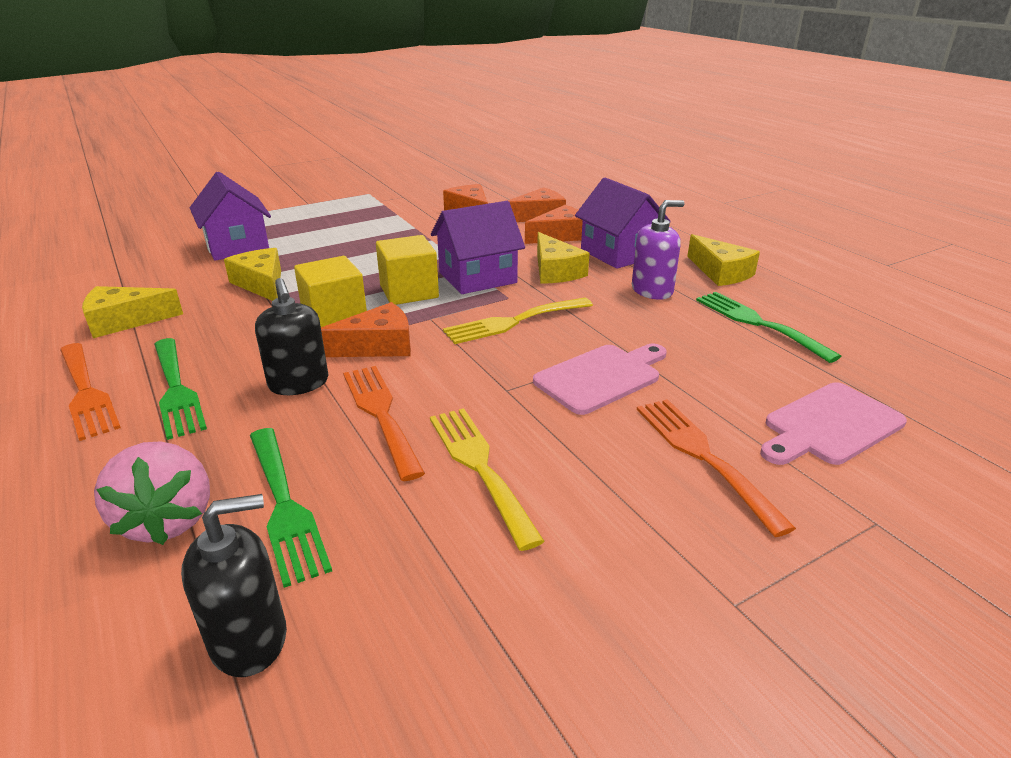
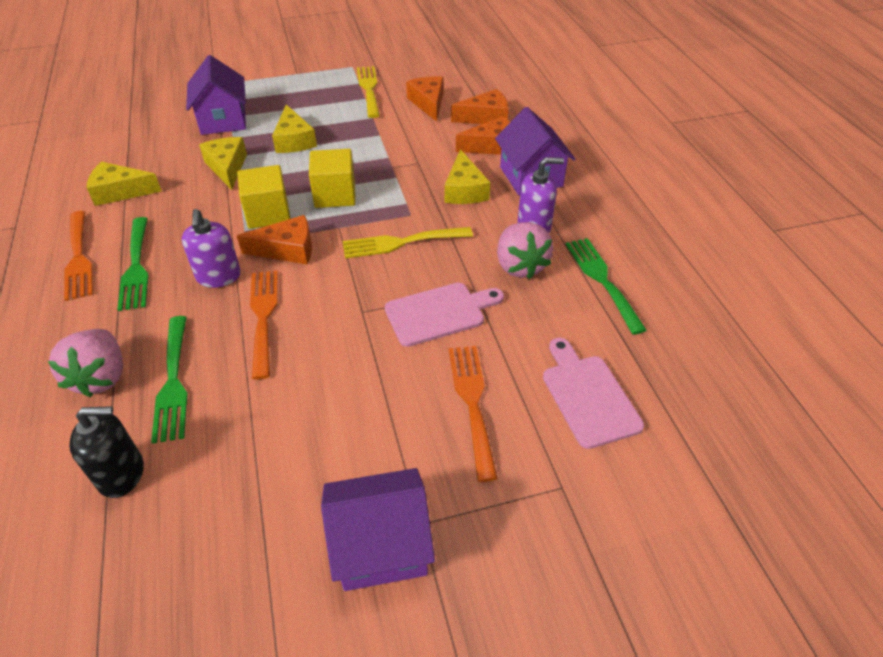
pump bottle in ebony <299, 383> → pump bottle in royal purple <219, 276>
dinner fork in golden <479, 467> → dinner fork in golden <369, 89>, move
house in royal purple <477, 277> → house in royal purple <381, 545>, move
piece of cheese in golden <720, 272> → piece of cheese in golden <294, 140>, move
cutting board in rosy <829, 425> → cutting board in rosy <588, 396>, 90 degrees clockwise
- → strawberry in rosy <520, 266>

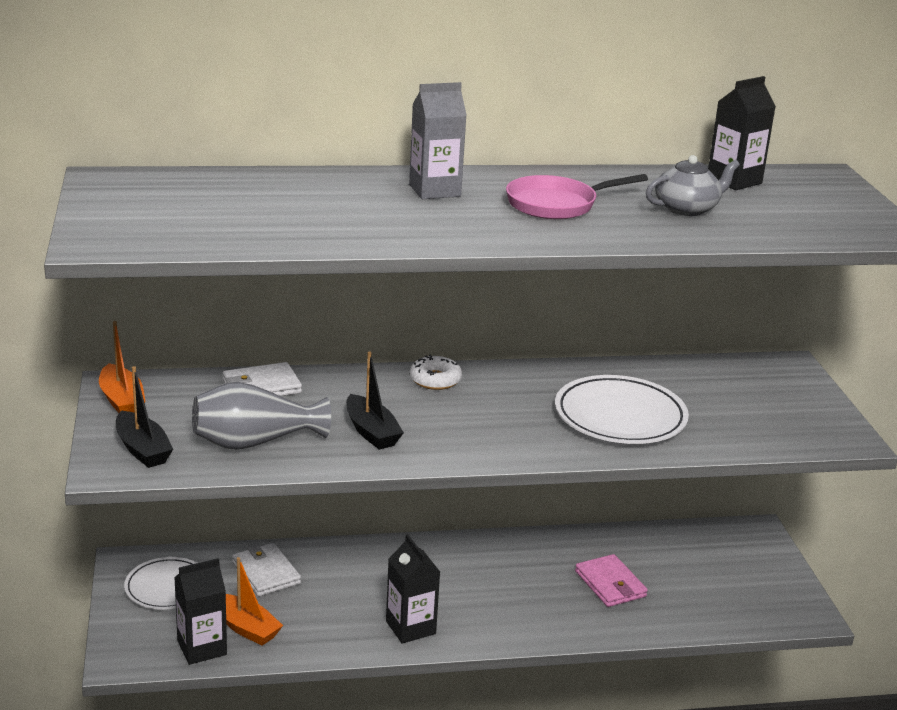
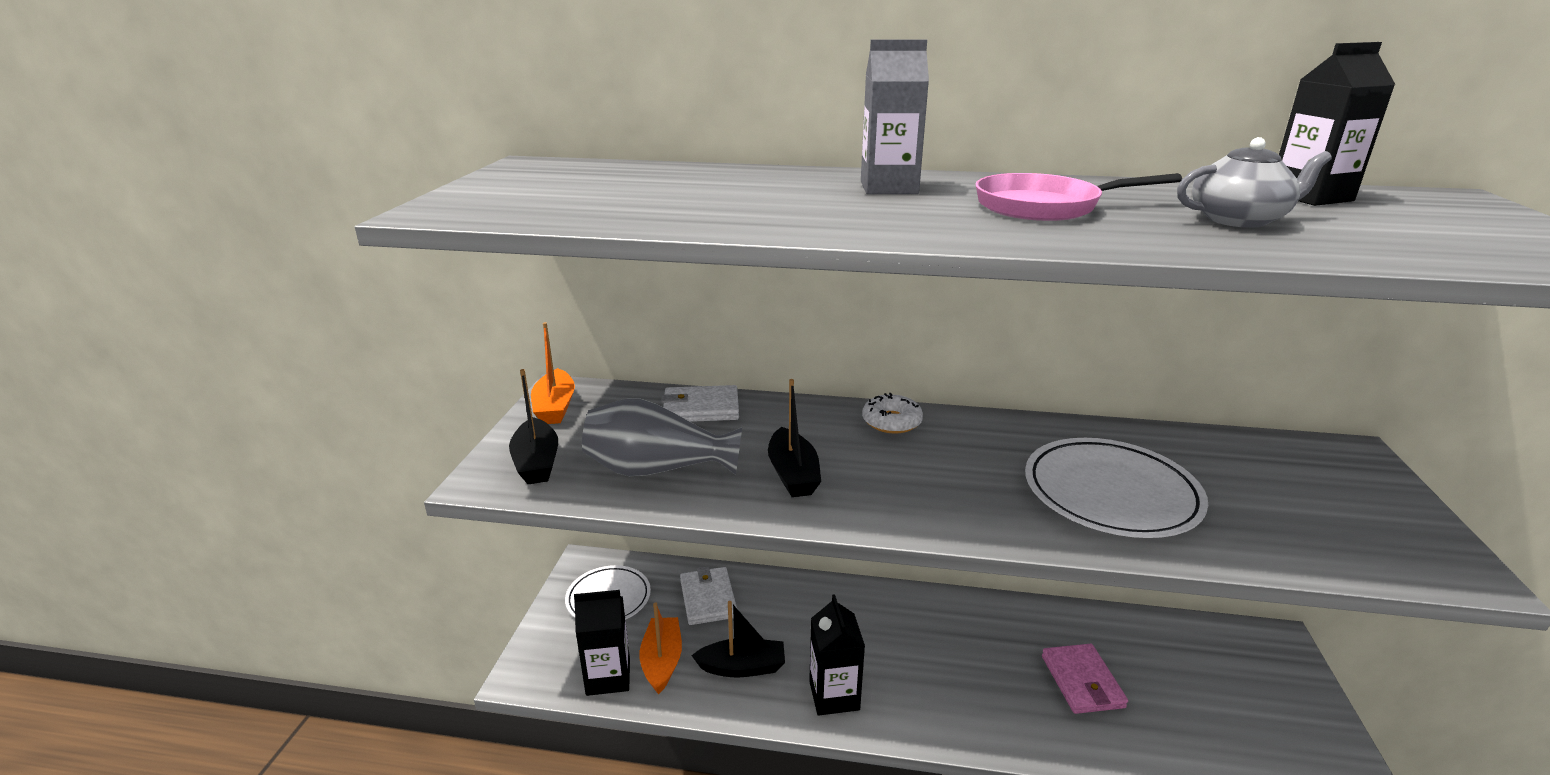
toy boat in orange <246, 628> → toy boat in orange <662, 661>, 150 degrees counterclockwise
- → toy boat in ebony <742, 667>

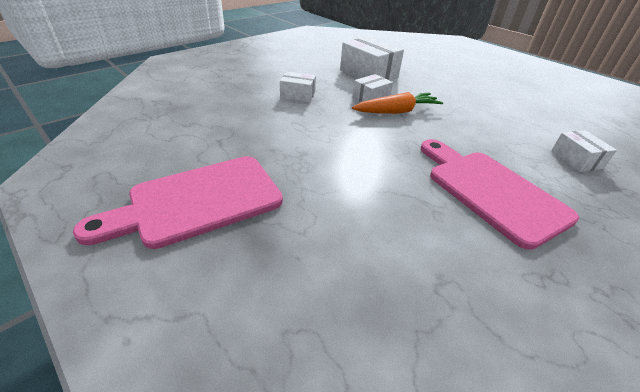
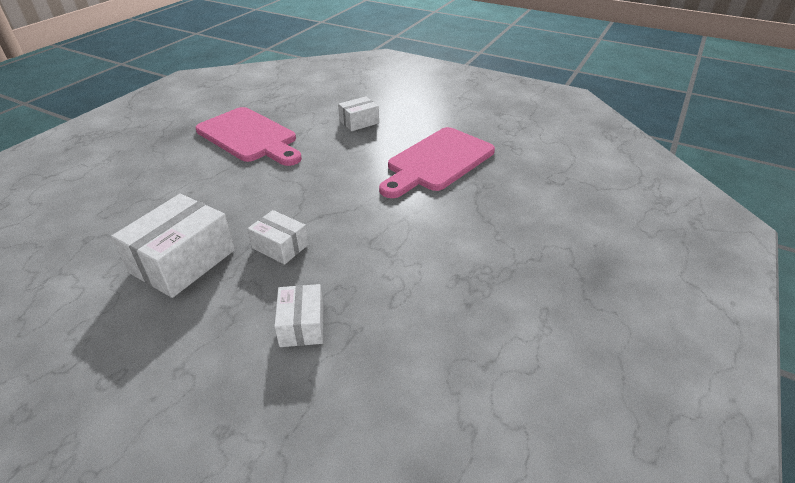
cutting board in rosy <198, 201> → cutting board in rosy <250, 137>, move
carrot in orange <396, 111> → -

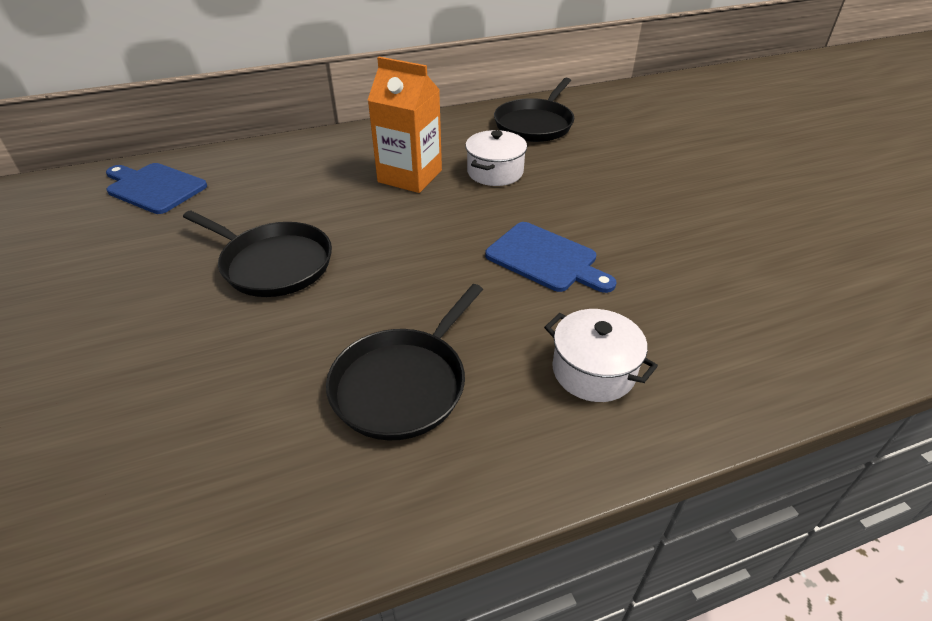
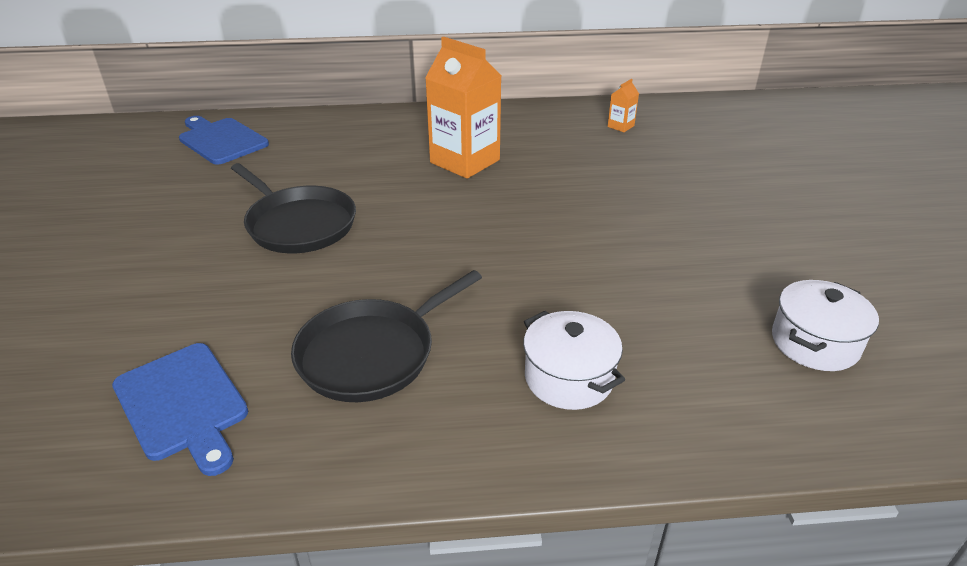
cooking pot in snow-white <495, 172> → cooking pot in snow-white <814, 343>, move
cutting board in blue <545, 259> → cutting board in blue <183, 404>, move
pan in ebony <535, 124> → carton in orange <620, 126>

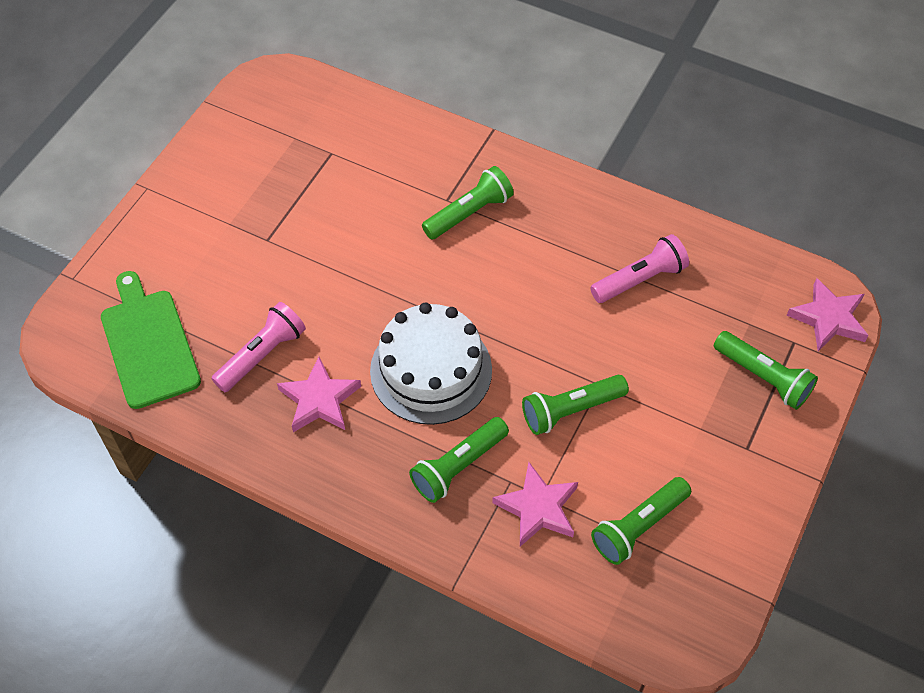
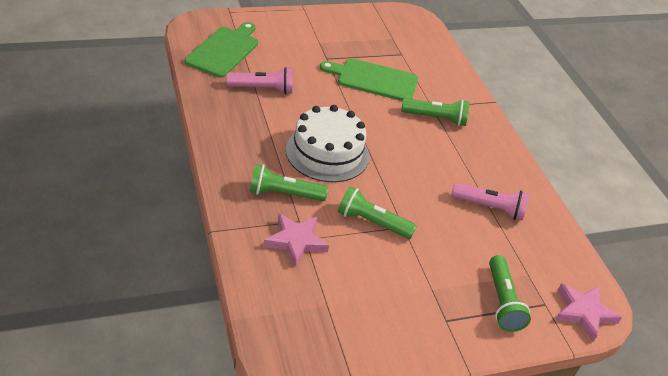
star shape in rosy <319, 400> → -
torch in emerald <638, 527> → -
- → cutting board in emerald <374, 80>

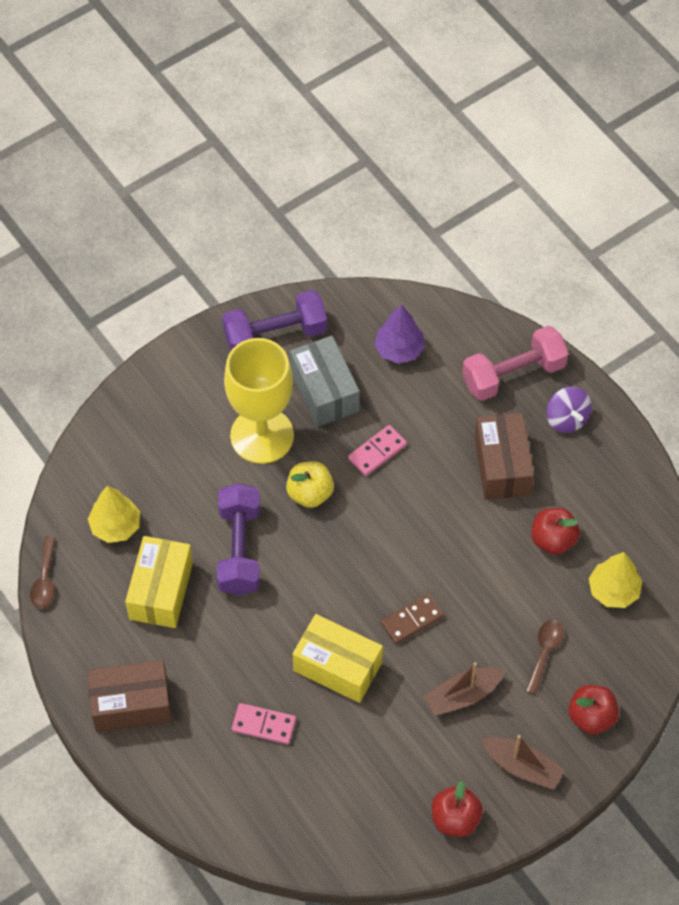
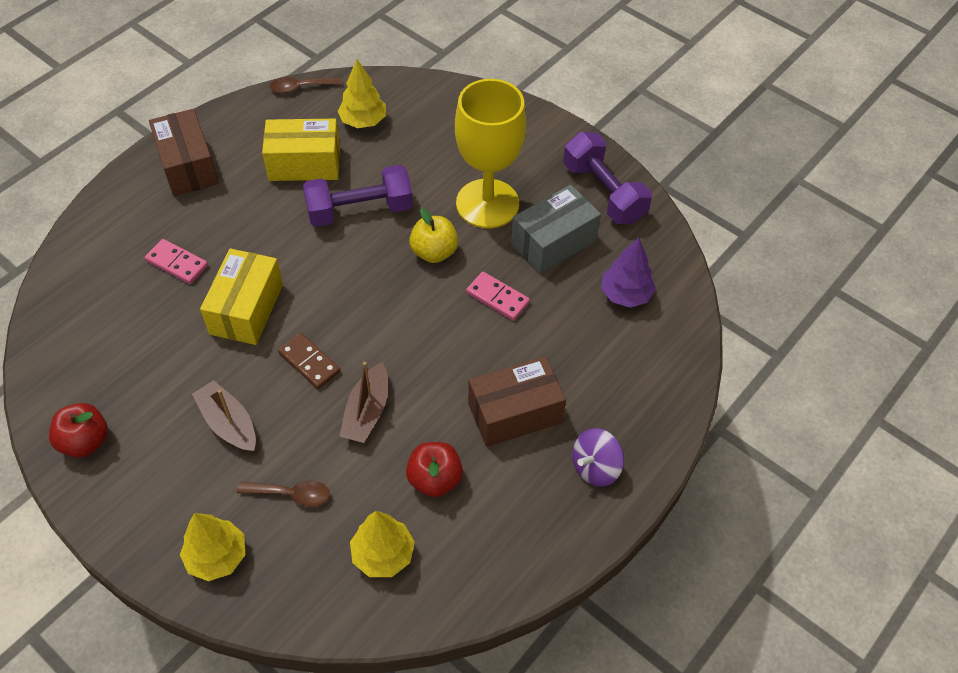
domino tile in rosy <264, 725> → domino tile in rosy <177, 263>, 60 degrees counterclockwise
hand weight in rosy <513, 374> → -
toy boat in russet <522, 767> → toy boat in russet <367, 412>, move
toy apple in red <591, 717> → fir tree in golden <217, 556>

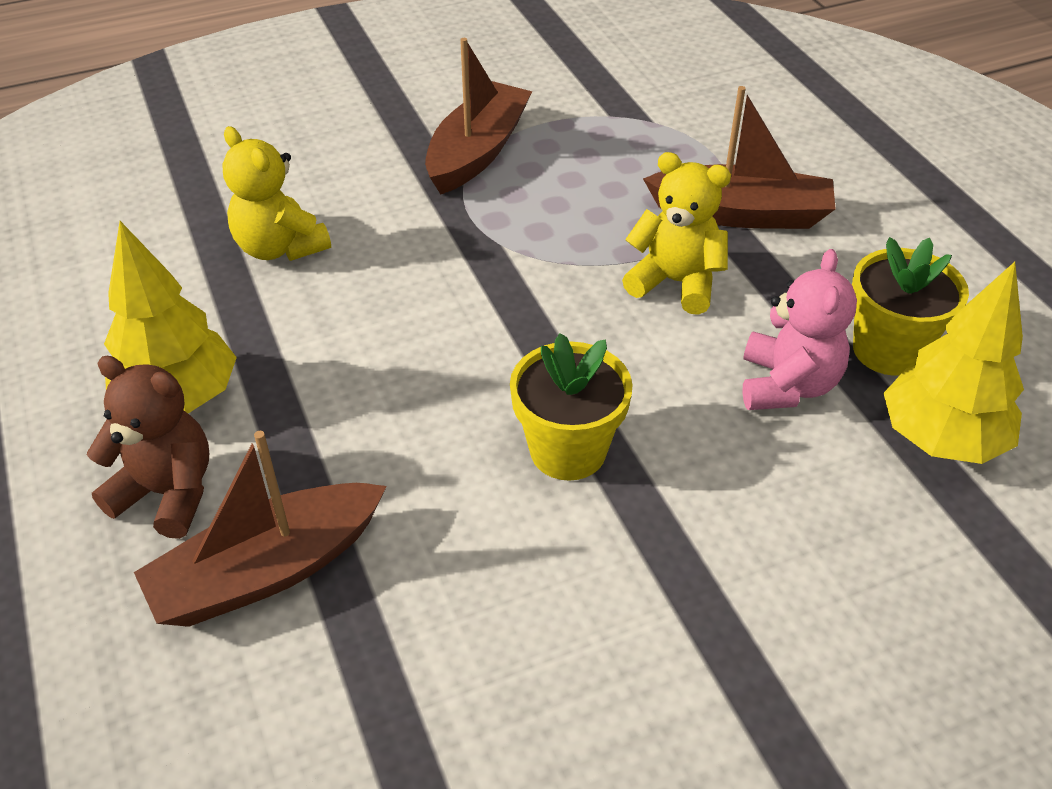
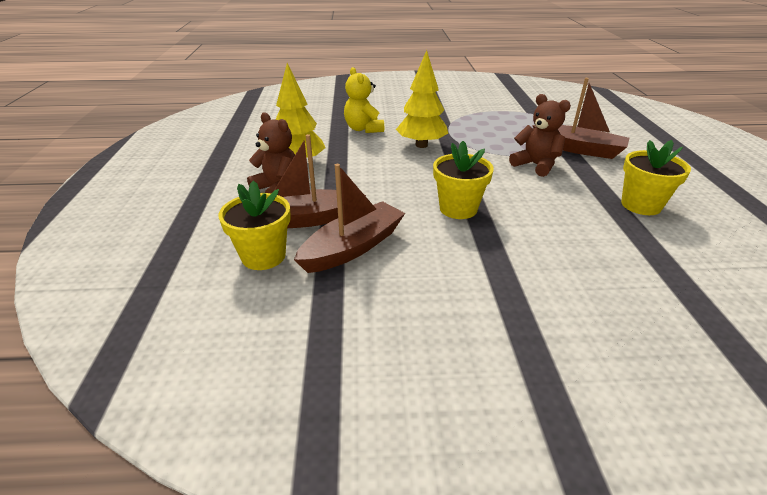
toy boat in russet <477, 152> → toy boat in russet <353, 247>, move
teddy in golden <675, 282> → teddy in russet <536, 165>
teddy in rosy <787, 385> → -
fir tree in golden <940, 439> → fir tree in golden <421, 145>, move
- → flower pot in golden <263, 256>

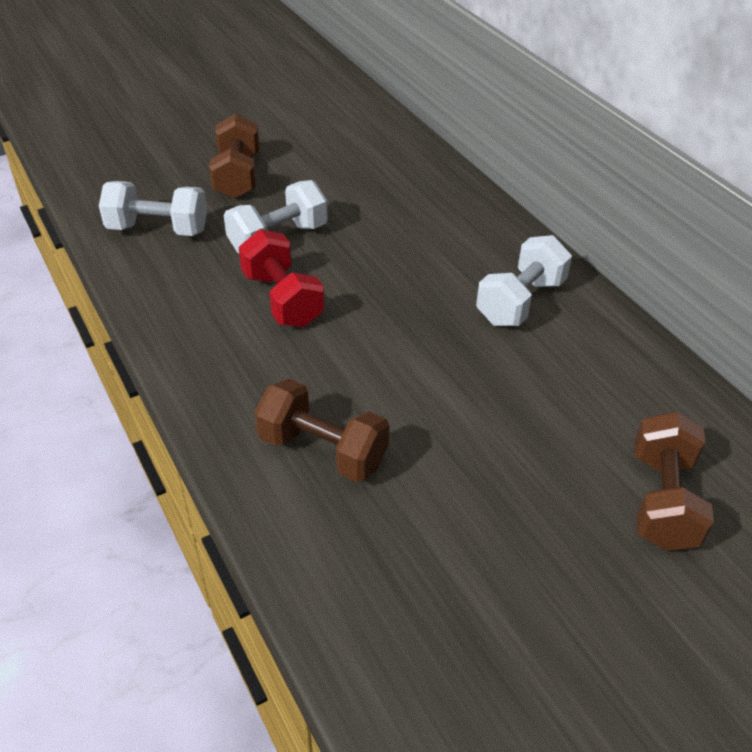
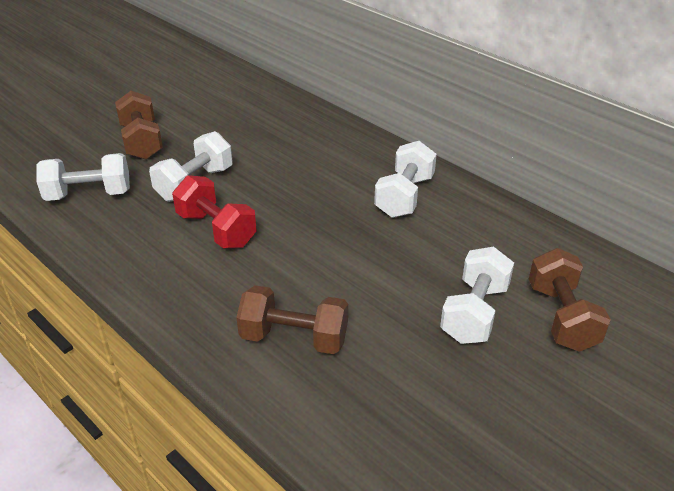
- → hand weight in snow-white <474, 313>

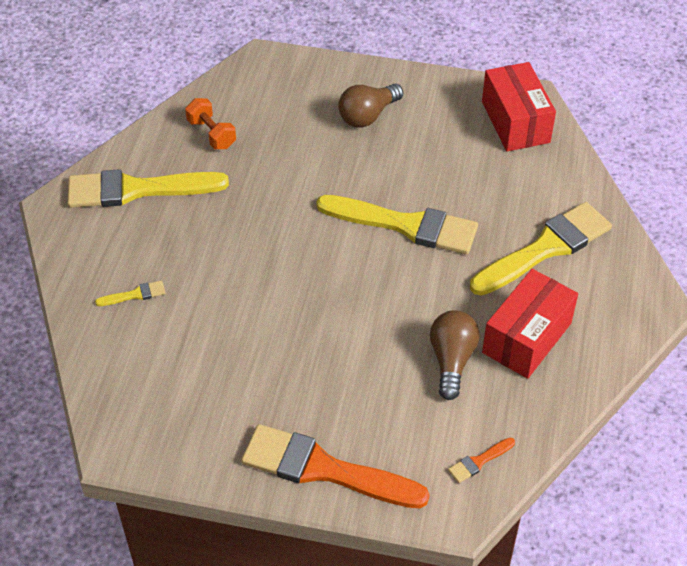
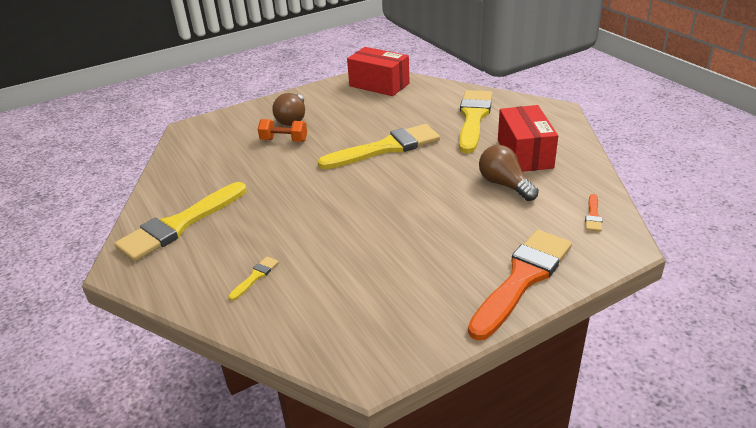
hand weight in orange <211, 134> → hand weight in orange <284, 140>, move
paintbrush in orange <324, 469> → paintbrush in orange <522, 279>, 150 degrees clockwise

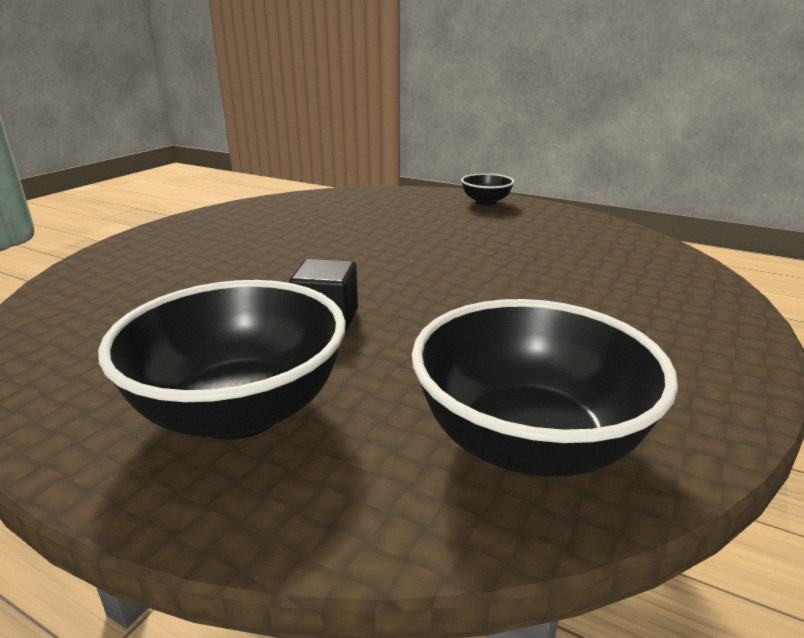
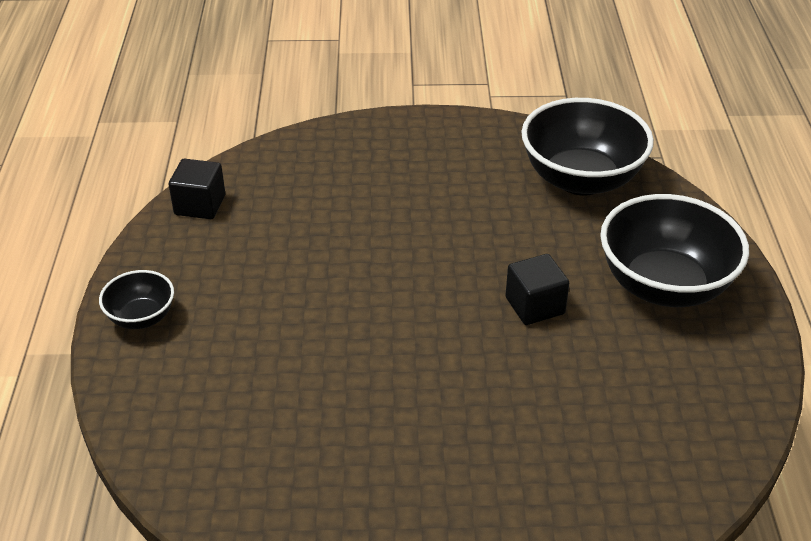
- → solid cube in ebony <200, 205>

